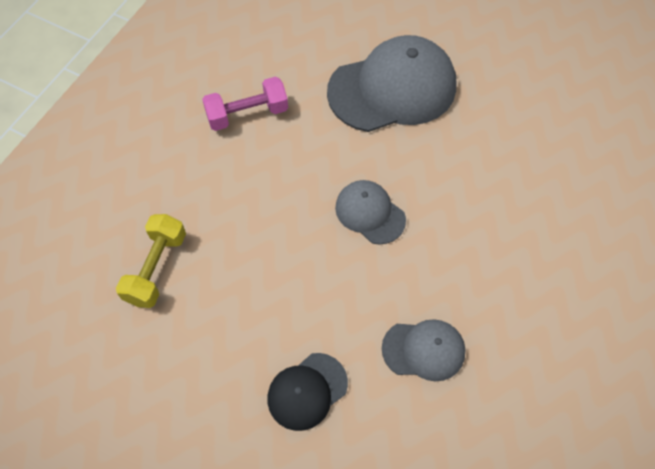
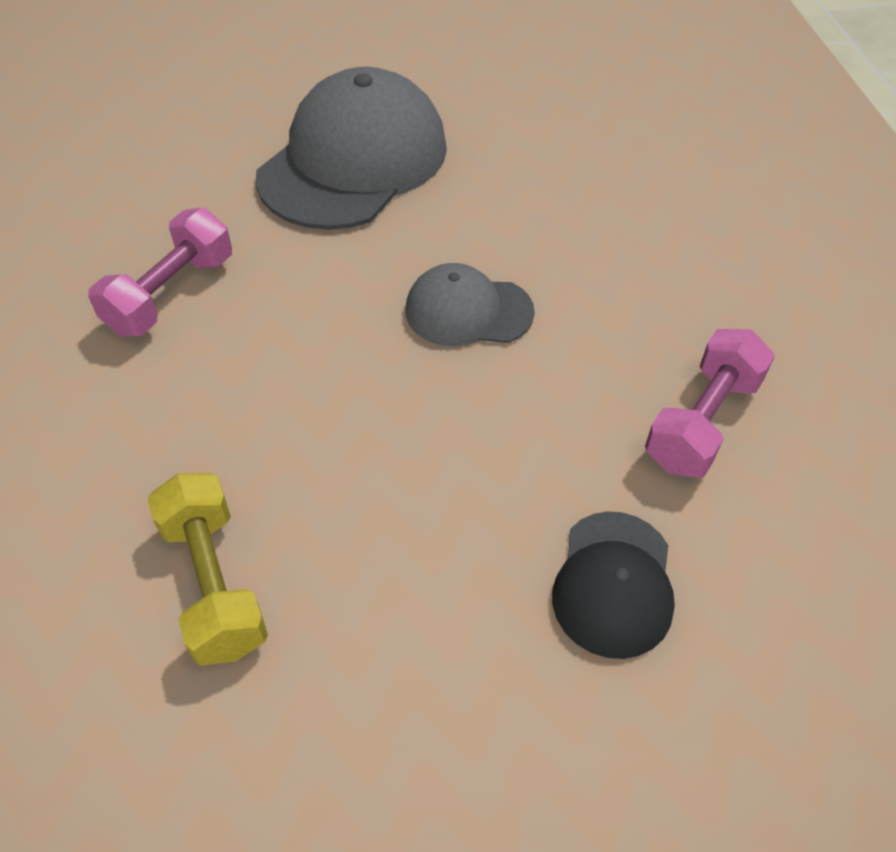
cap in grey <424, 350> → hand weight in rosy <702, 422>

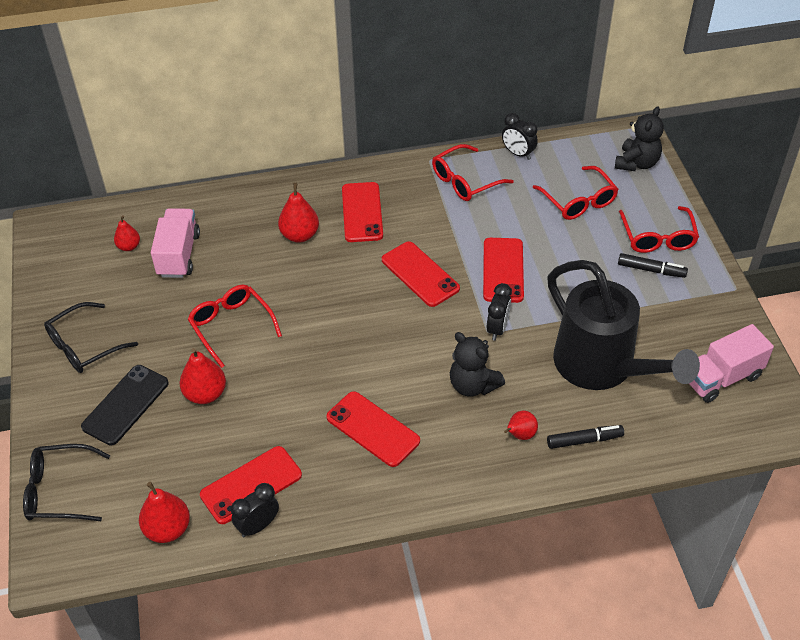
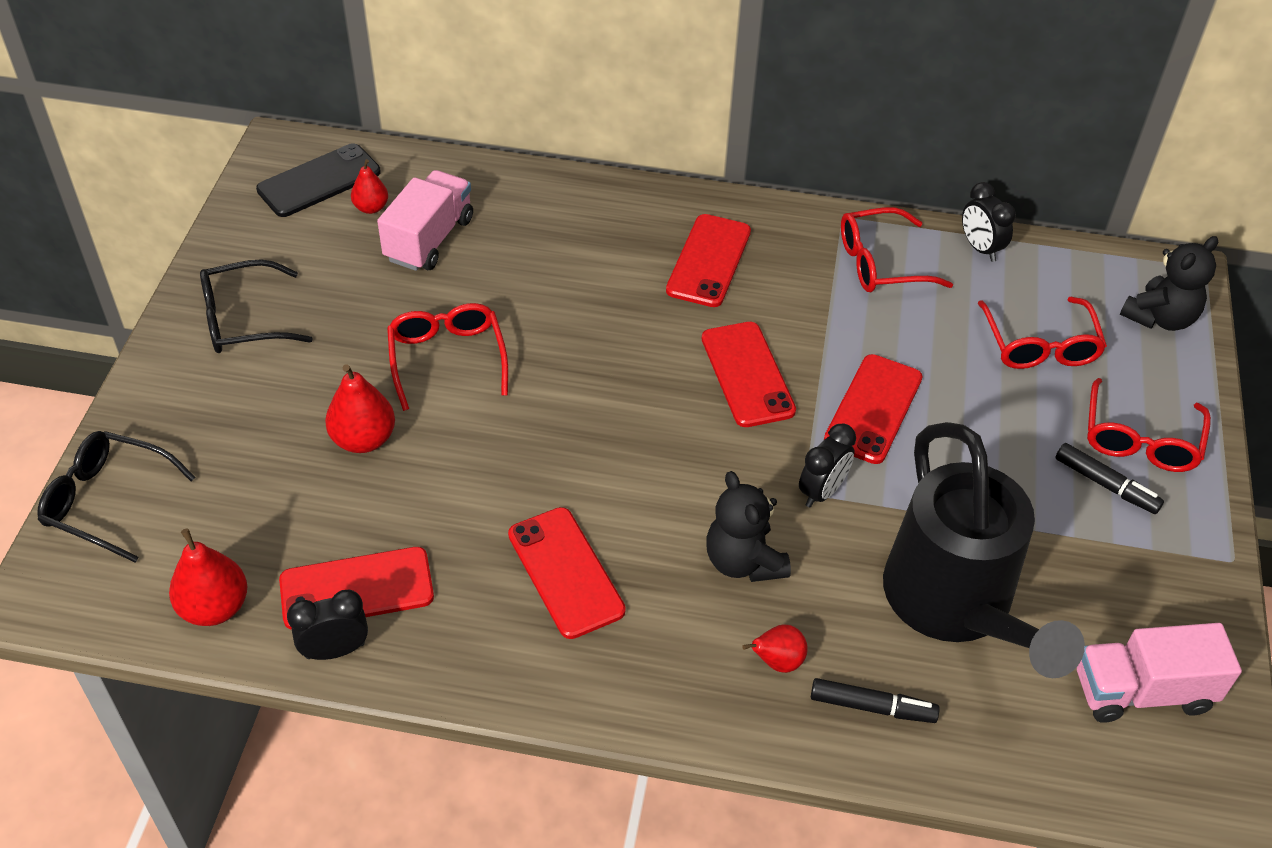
phone in ebony <125, 405> → phone in ebony <319, 181>, move
pear fruit in red <300, 235> → -

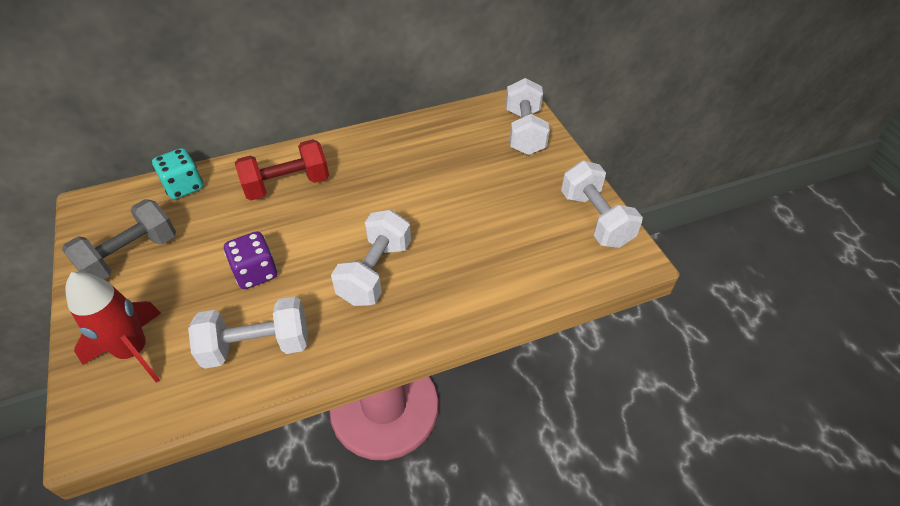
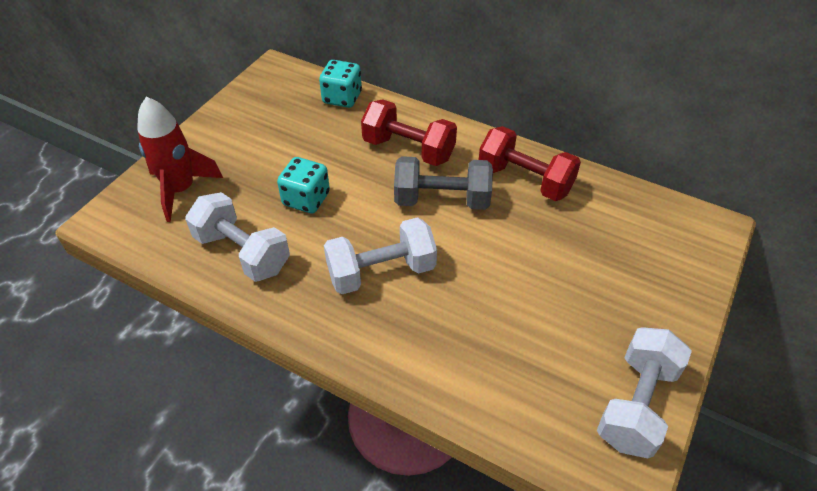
hand weight in grey <131, 256> → hand weight in grey <442, 200>, move
dice in royal purple <256, 272> → dice in turquoise <306, 199>
hand weight in snow-white <524, 132> → -
- → hand weight in red <525, 180>

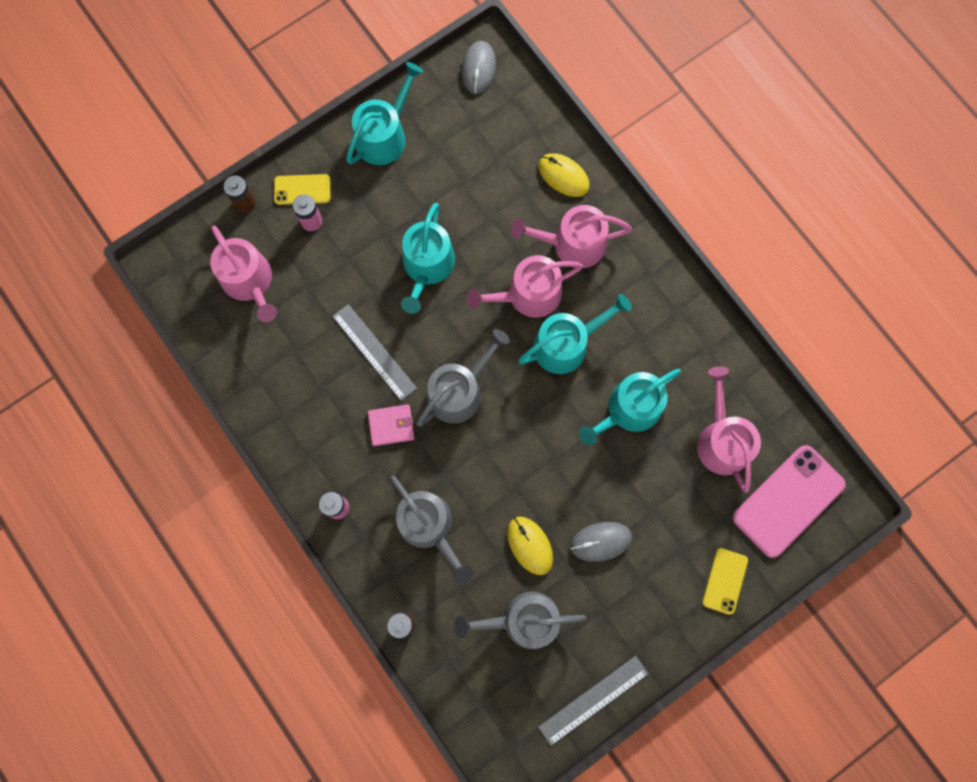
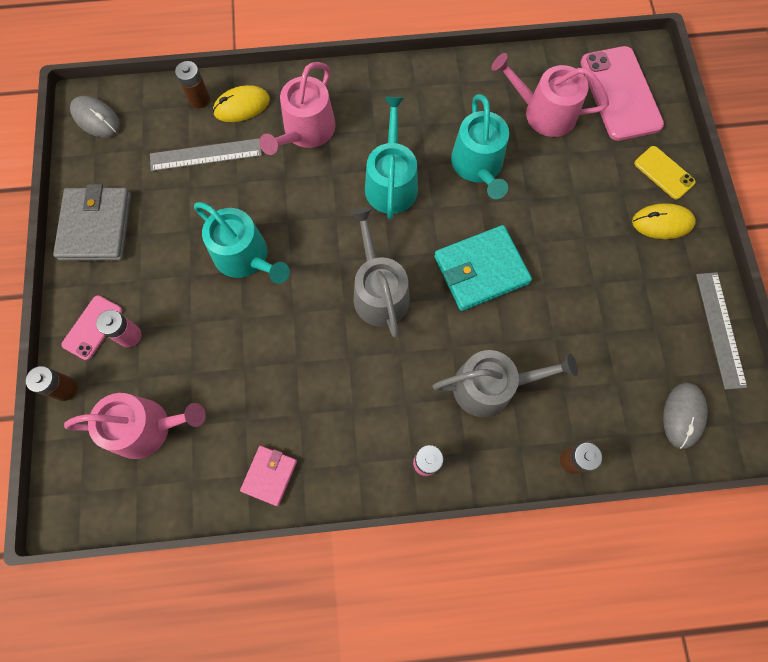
phone in golden <302, 190> → phone in rosy <92, 327>
ruler in grey <374, 352> → ruler in grey <206, 155>, move
watering pot in turquoise <385, 135> → card wallet in grey <96, 227>
card wallet in rosy <391, 426> → card wallet in rosy <269, 475>, move
watering pot in grey <523, 620> → -
watering pot in rosy <527, 295> → -
computer mouse in golden <530, 545> → computer mouse in golden <662, 223>, move
computer mouse in grey <601, 541> → computer mouse in grey <683, 415>, move
- → power cell in russet <199, 99>
- → card wallet in turquoise <481, 270>

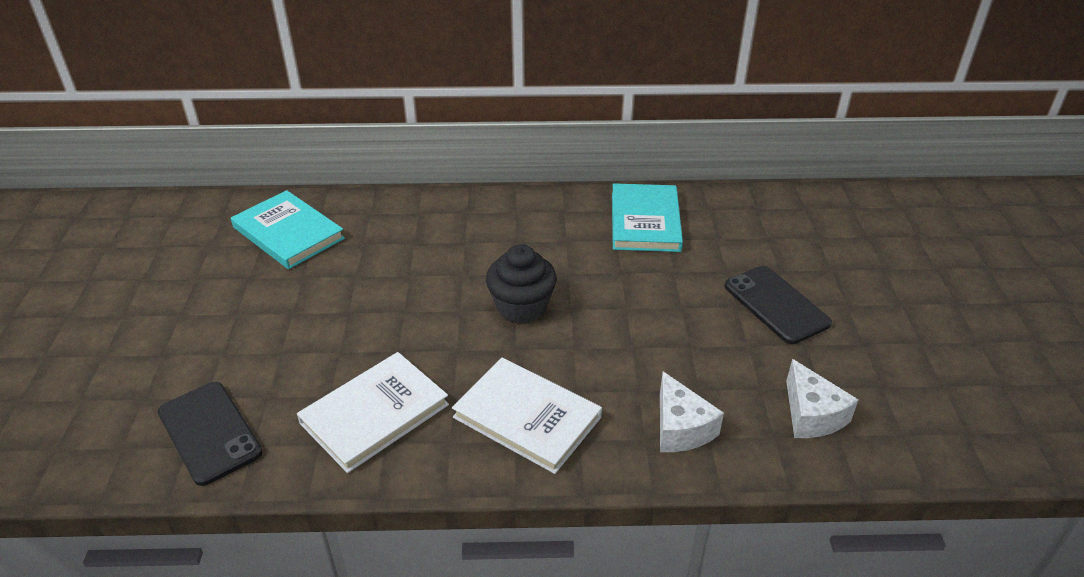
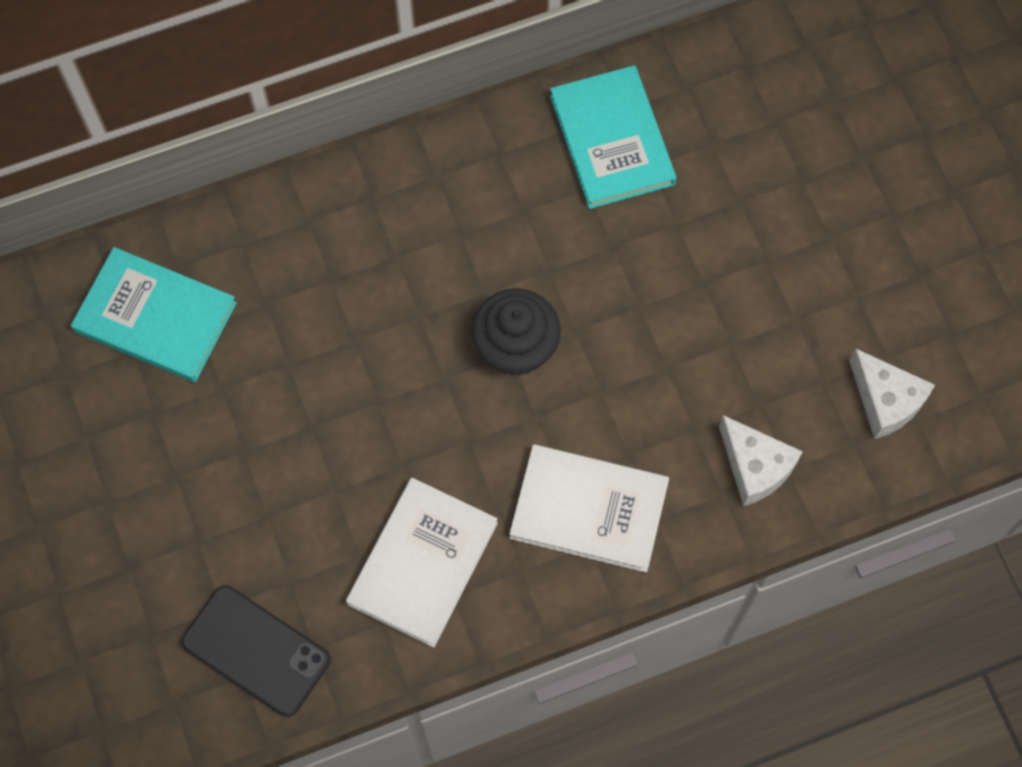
phone in ebony <776, 305> → -

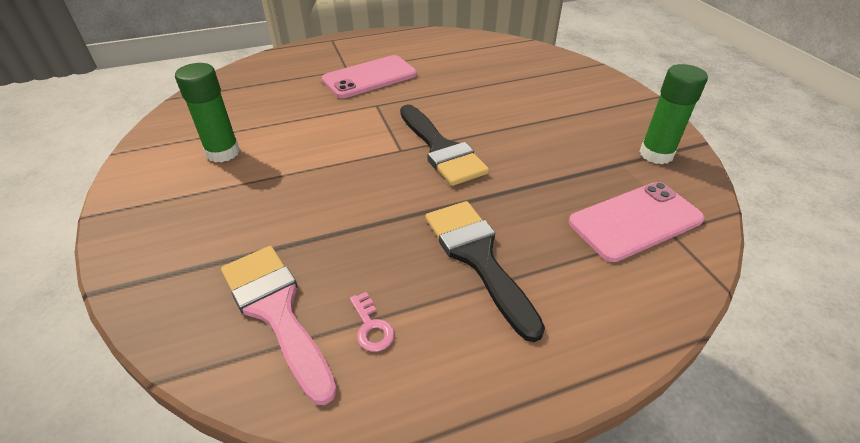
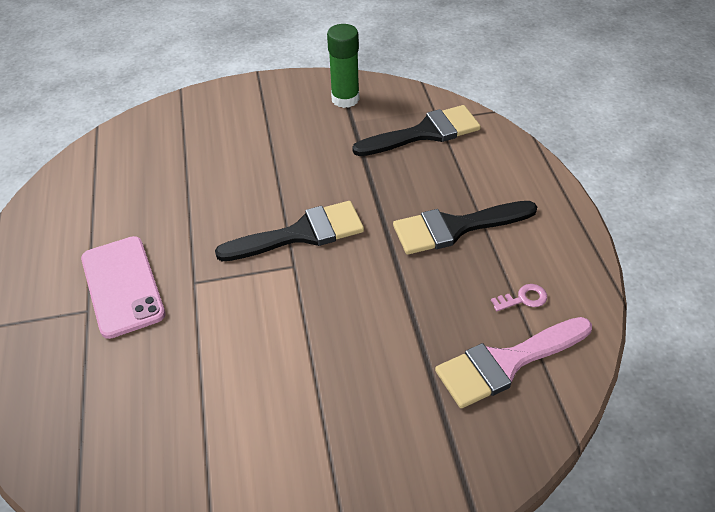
glue stick in emerald <223, 152> → -
phone in rosy <635, 221> → paintbrush in ebony <424, 133>

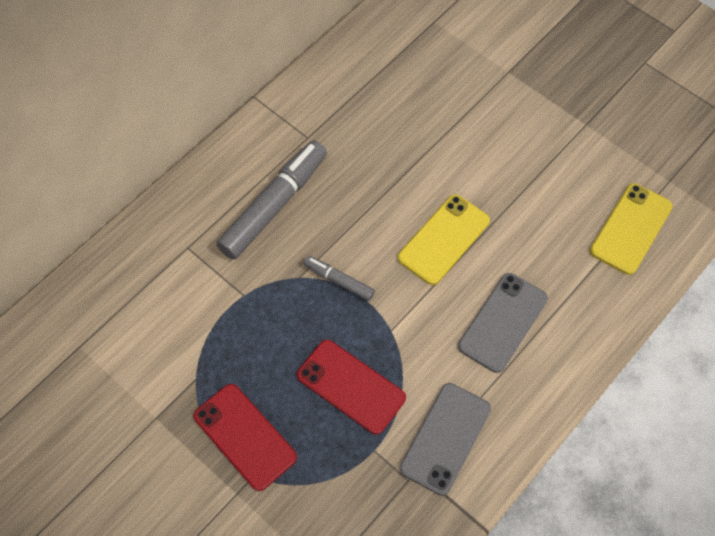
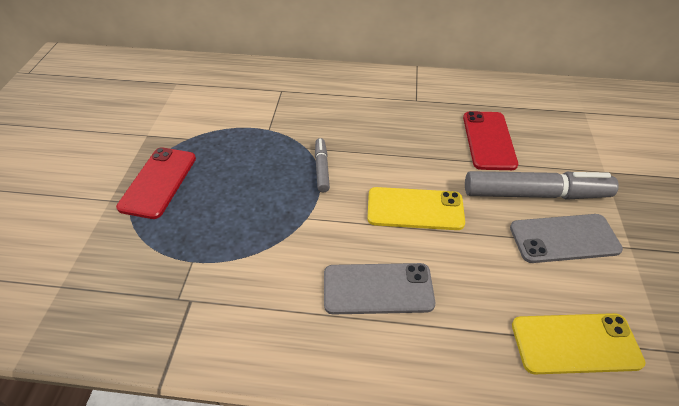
marker in grey <274, 205> → marker in grey <535, 194>, move
phone in red <351, 386> → phone in red <489, 140>, move
phone in grey <445, 438> → phone in grey <564, 238>, move

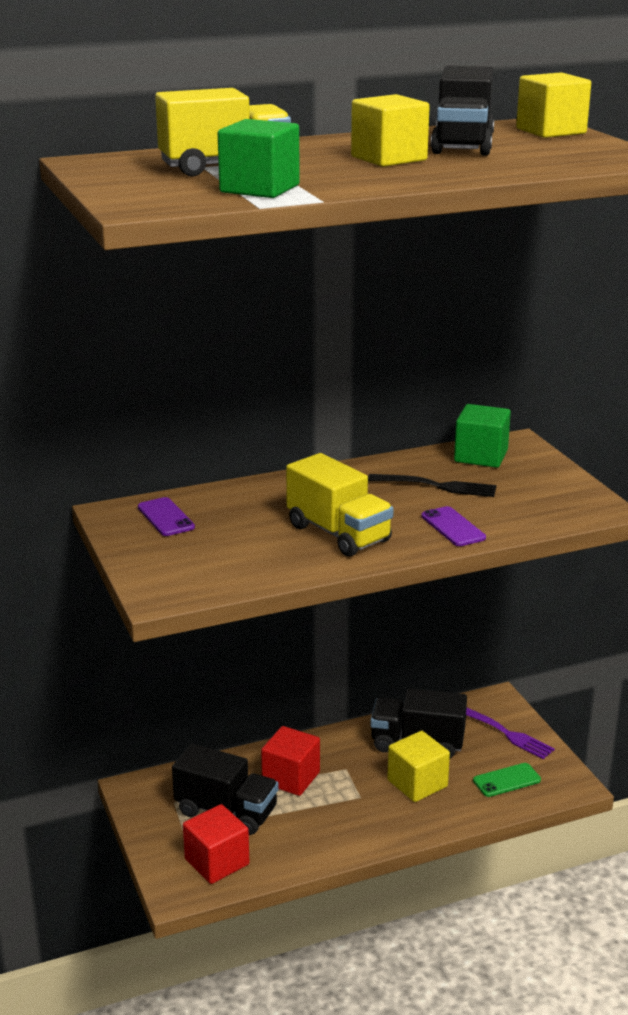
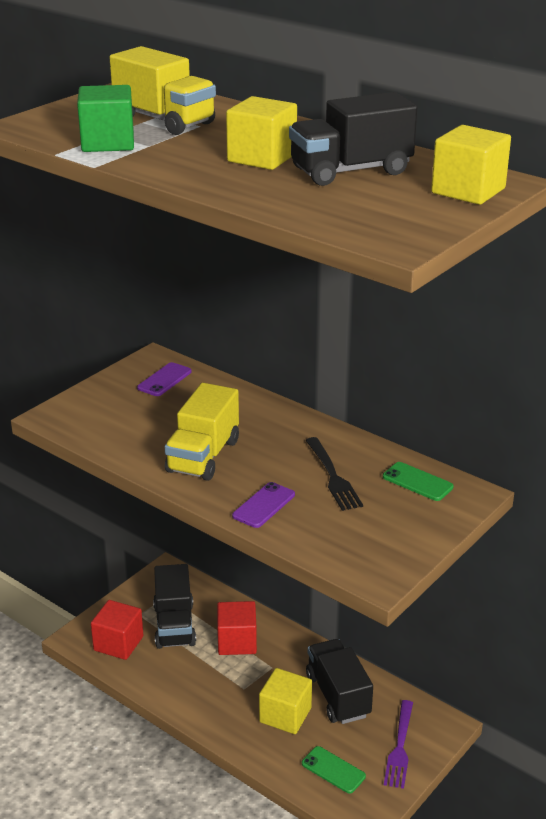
solid cube in emerald <481, 456> → phone in emerald <417, 482>

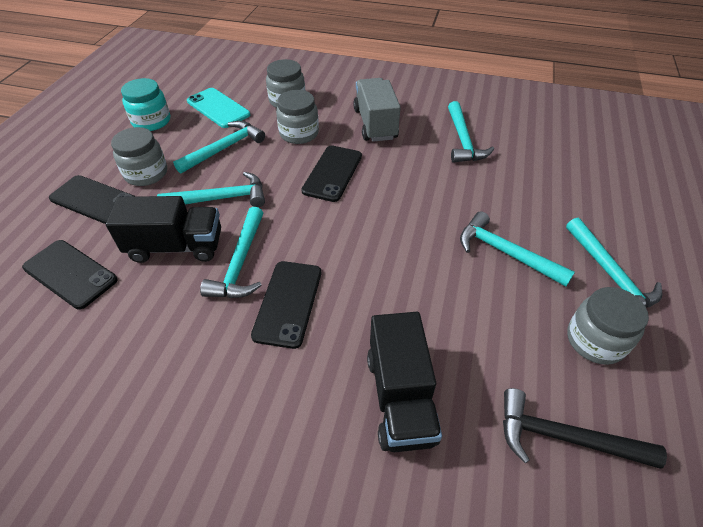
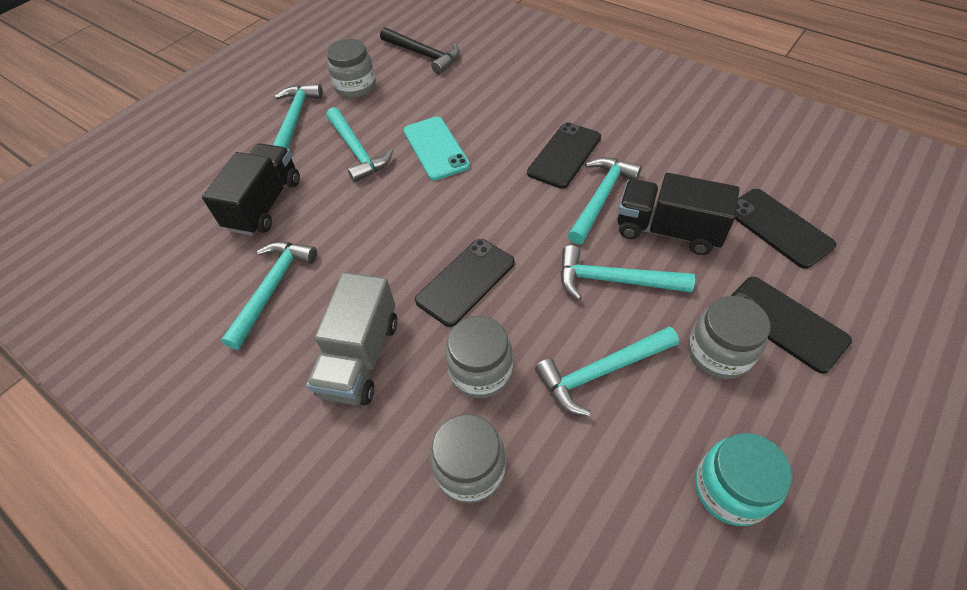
phone in turquoise <218, 108> → phone in turquoise <436, 148>, move
truck in ebony <400, 397> → truck in ebony <264, 204>, move

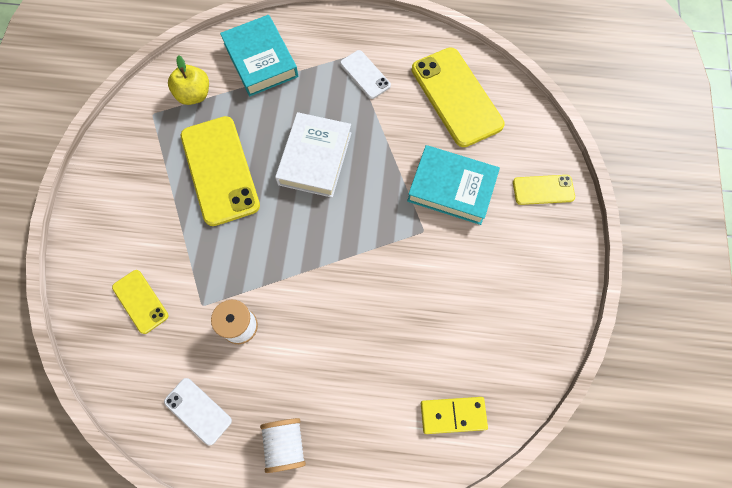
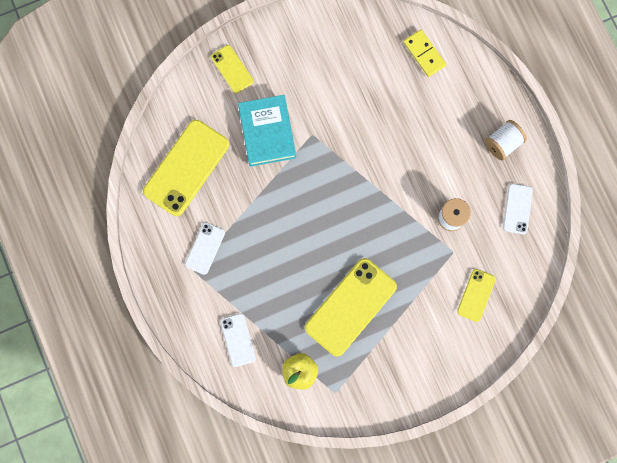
hardback in turquoise <260, 60> → phone in snow-white <238, 340>
hardback in snow-white <315, 158> → -

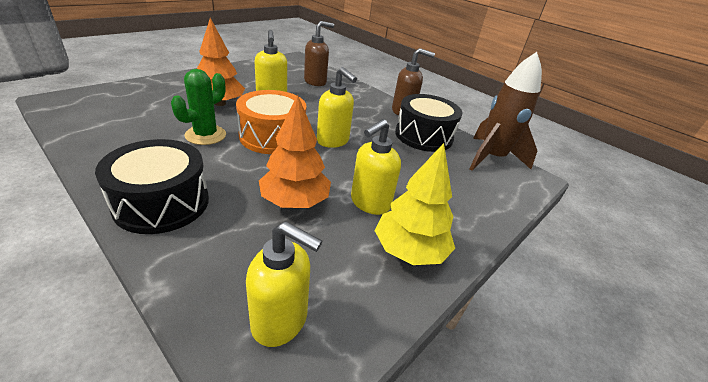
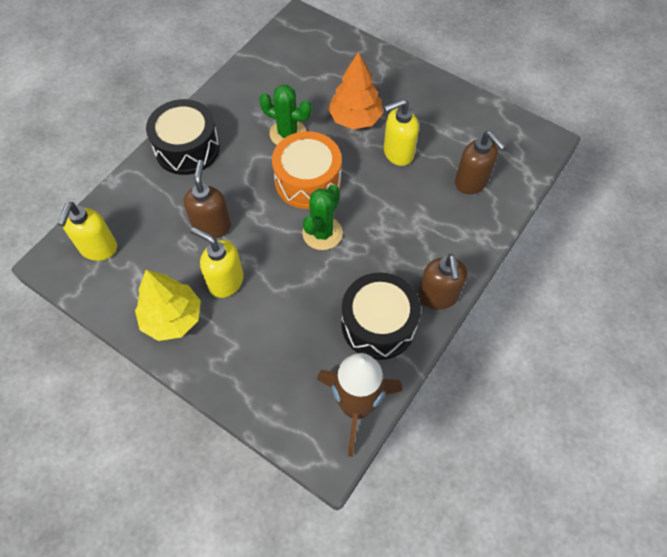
fir tree in orange <294, 201> → pump bottle in russet <212, 226>
pump bottle in golden <333, 141> → prickly plant in emerald <322, 233>

